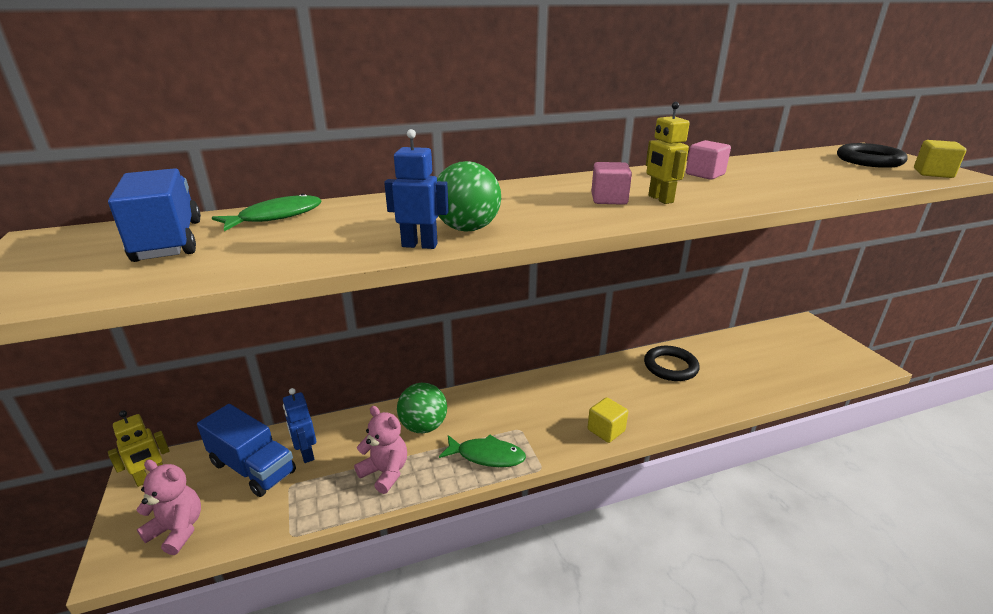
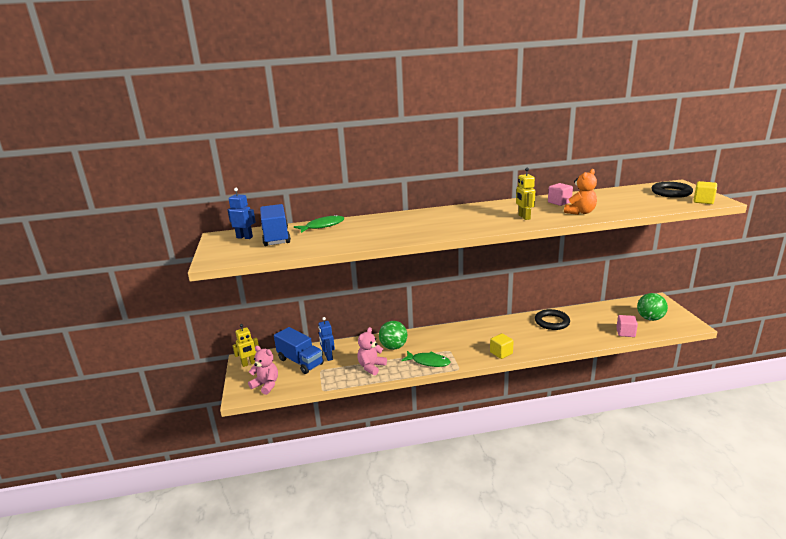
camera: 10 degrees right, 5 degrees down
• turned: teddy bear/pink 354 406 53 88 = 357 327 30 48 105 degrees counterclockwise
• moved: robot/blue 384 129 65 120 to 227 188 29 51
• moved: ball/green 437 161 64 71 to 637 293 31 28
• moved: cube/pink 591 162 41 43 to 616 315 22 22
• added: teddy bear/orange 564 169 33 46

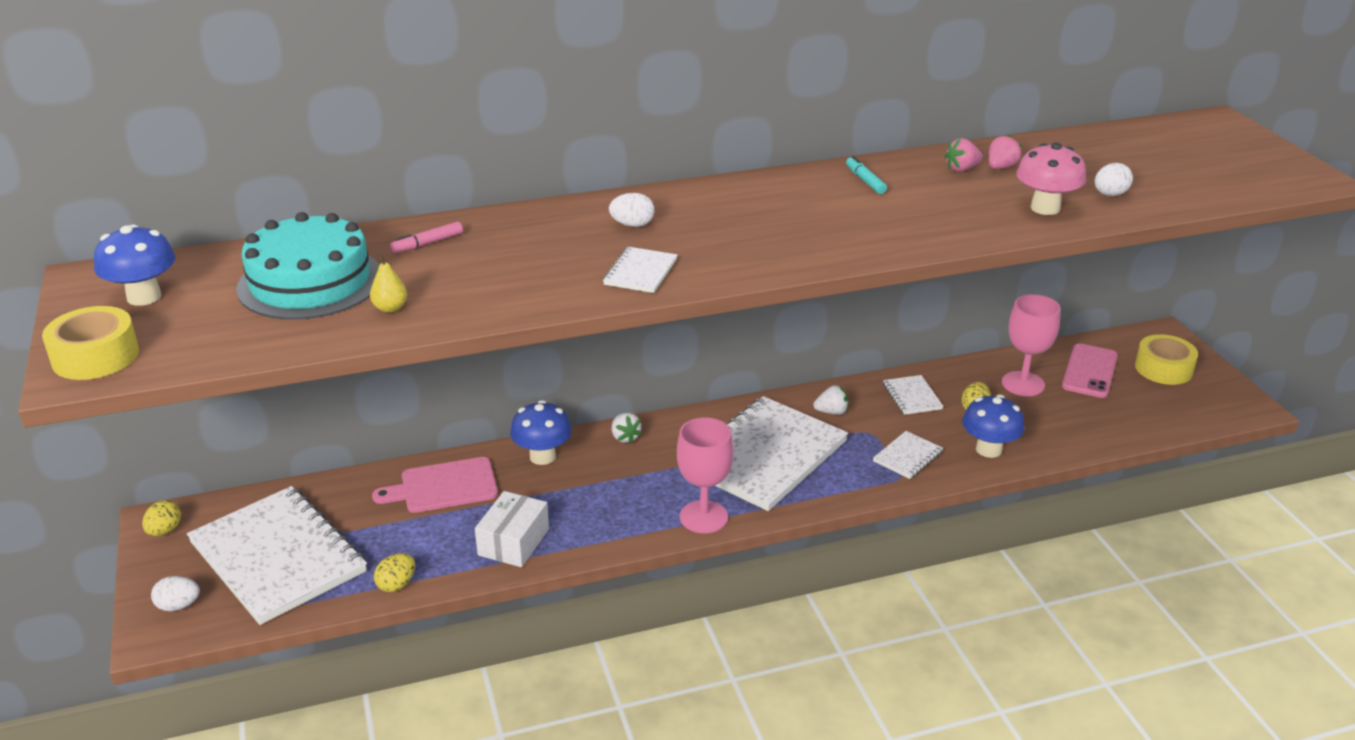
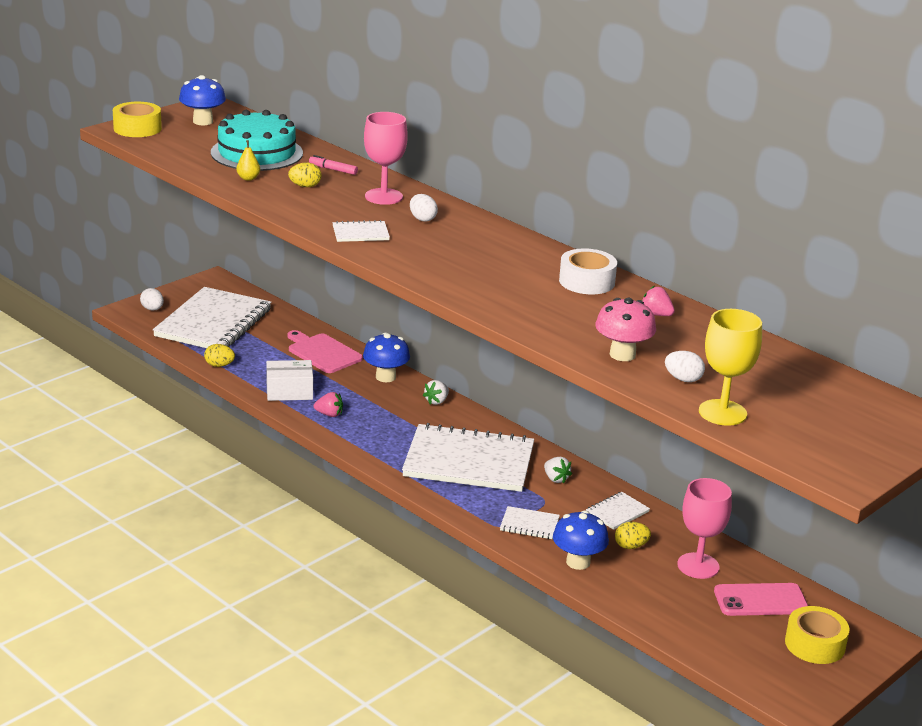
camera: 60 degrees right, 5 degrees down
• moved: egg/yellow 142 500 39 36 to 288 162 33 25
• moved: goblet/pink 677 418 56 115 to 364 112 44 93
• replaced: marker/turquoise 846 156 41 38 to tape/white 559 249 58 45
• moved: strawberry/pink 988 134 34 35 to 314 392 29 25
• added: goblet/yellow 699 309 63 117

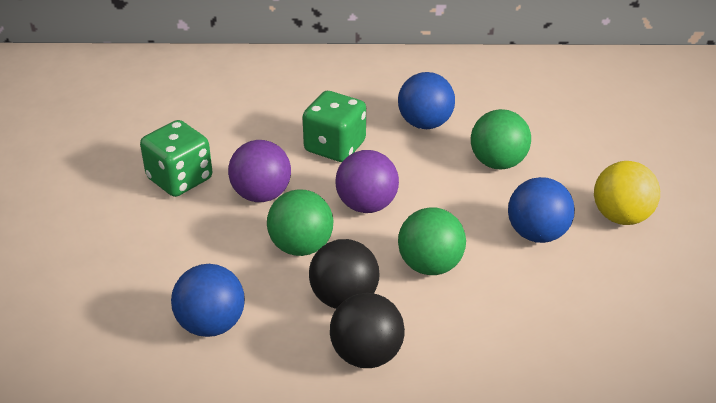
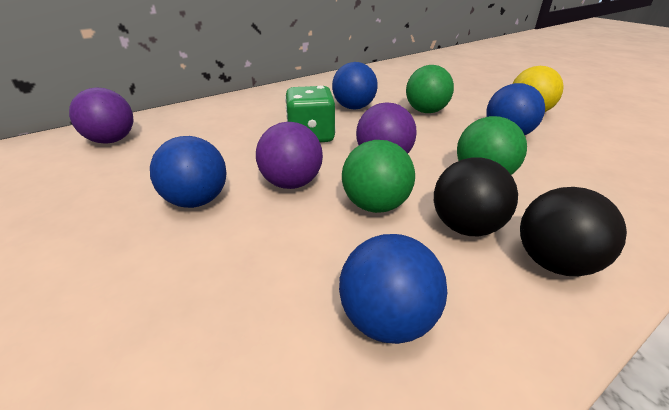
camera: 35 degrees left, 5 degrees down
• replaced: dice/green 140 120 72 77 to ball/blue 150 136 77 72
• added: ball/purple 69 88 64 56

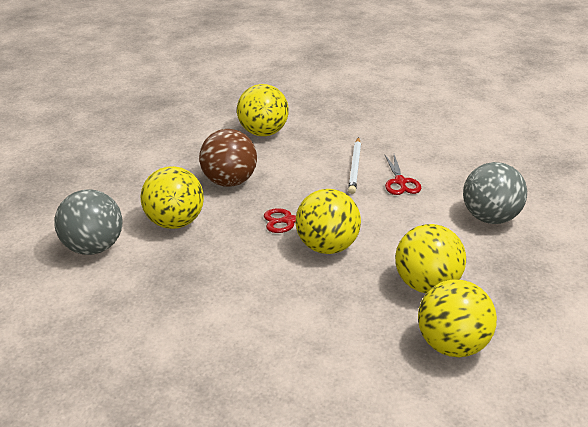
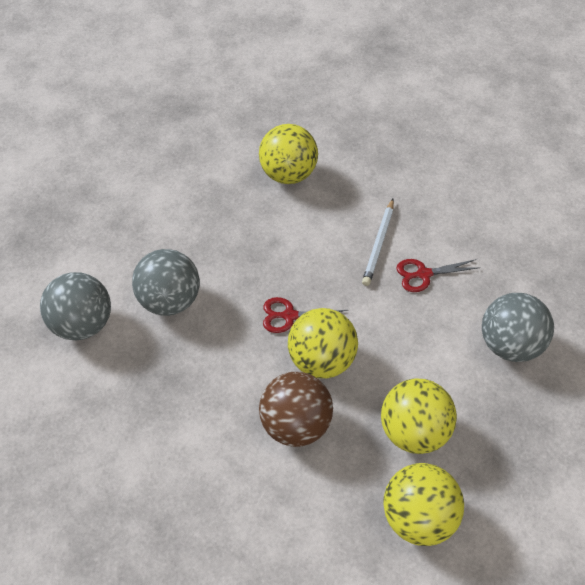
camera: 10 degrees right, 20 degrees up
• recoloured: ball/yellow 141 166 63 63 to ball/grey 132 249 68 67
• moved: ball/brown 199 129 58 58 to 259 372 74 75
• turned: scissors/red 384 154 37 41 = 396 259 84 33 75 degrees clockwise

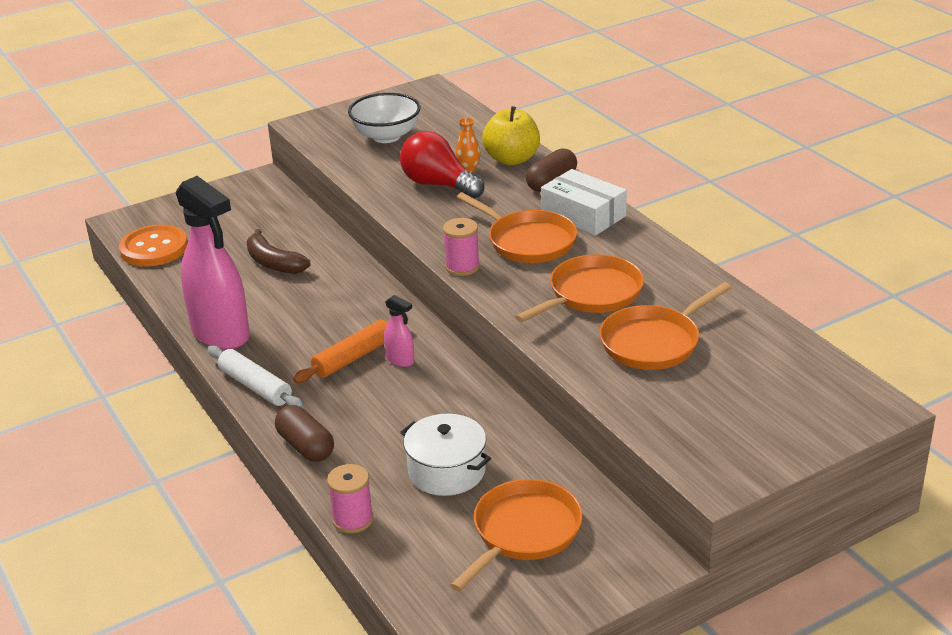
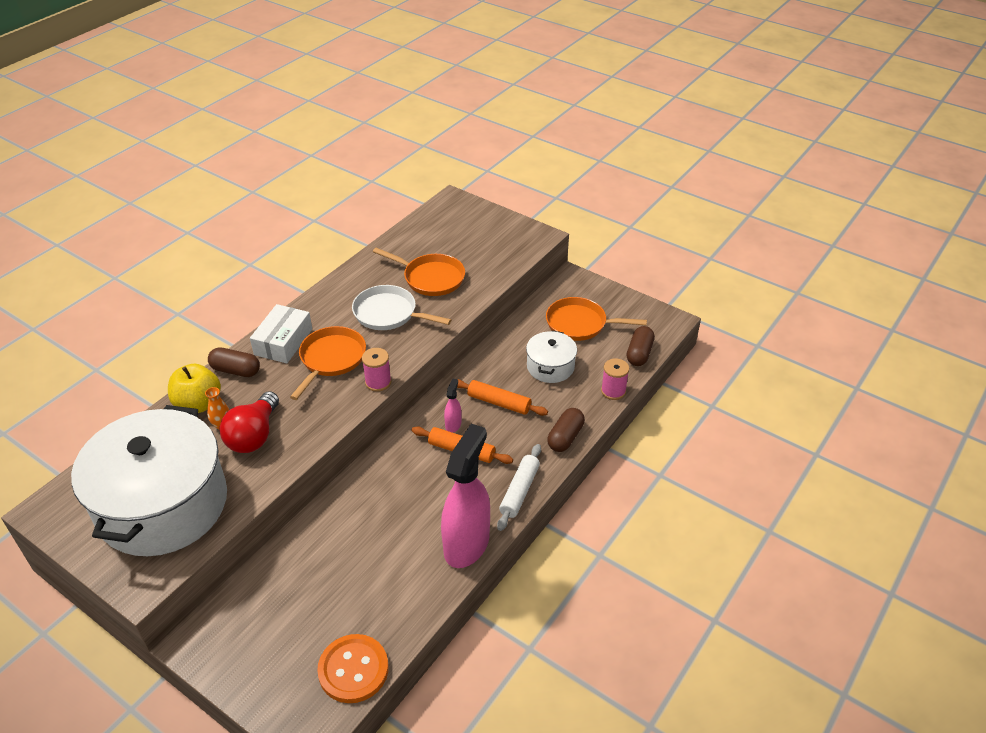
camera: 115 degrees left, 10 degrees up
• removed: banana/brown 246 229 64 45
• replaced: bowl/white 348 93 73 50 to pot/white 71 405 156 151
• recoloured: pan/orange 515 254 129 68 to pan/white 352 285 99 45
• added: rolling pin/orange 457 379 91 37
• added: capsule/brown 627 326 28 40

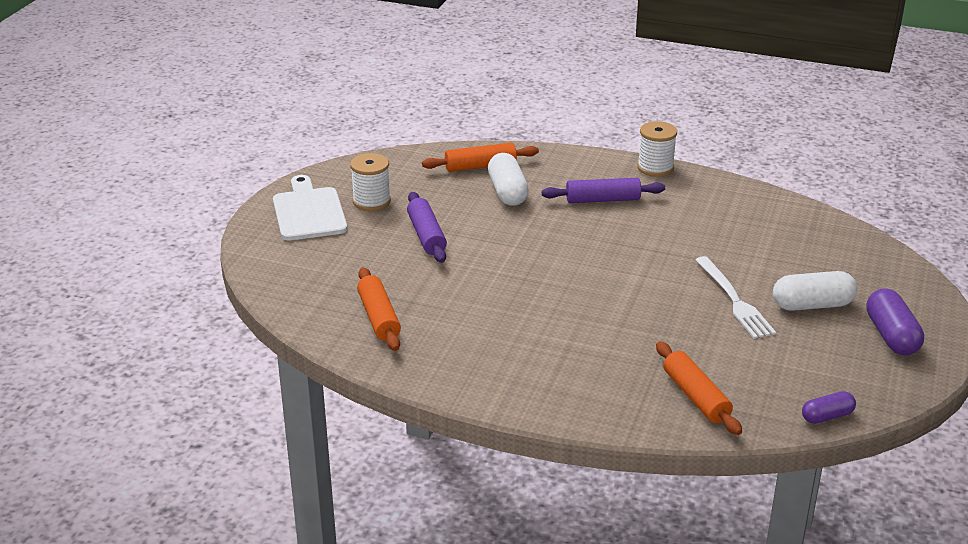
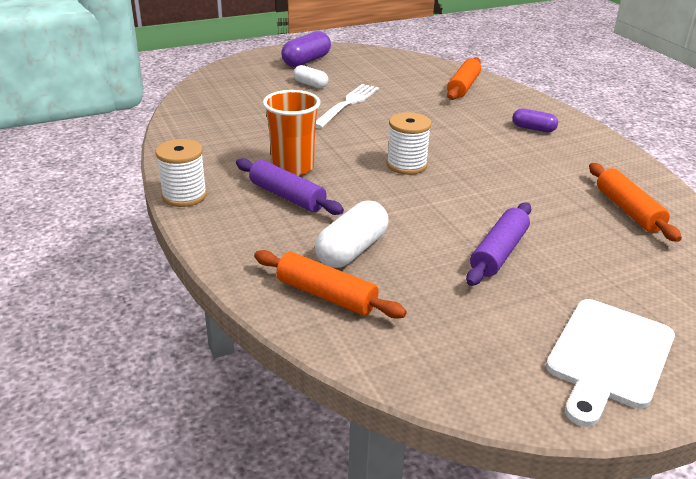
camera: 135 degrees left, 0 degrees up
• moved: spool/white 350 153 41 58 to 387 112 44 63
• turned: rolling pin/orange 357 267 44 84 = 589 163 93 79 45 degrees counterclockwise
• resized: capsule/white 773 271 84 40 = 293 65 35 23 x0.61
• moved: capsule/purple 802 391 54 33 to 512 108 46 25
• added: cup/orange 263 90 57 86

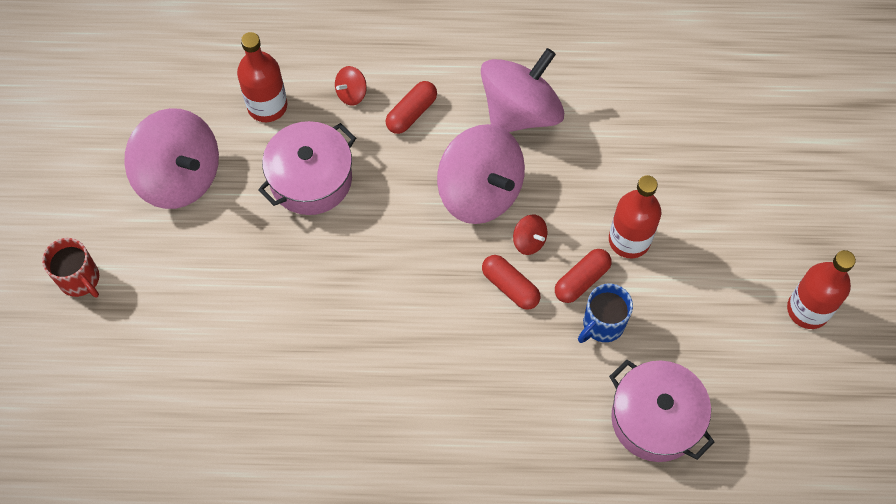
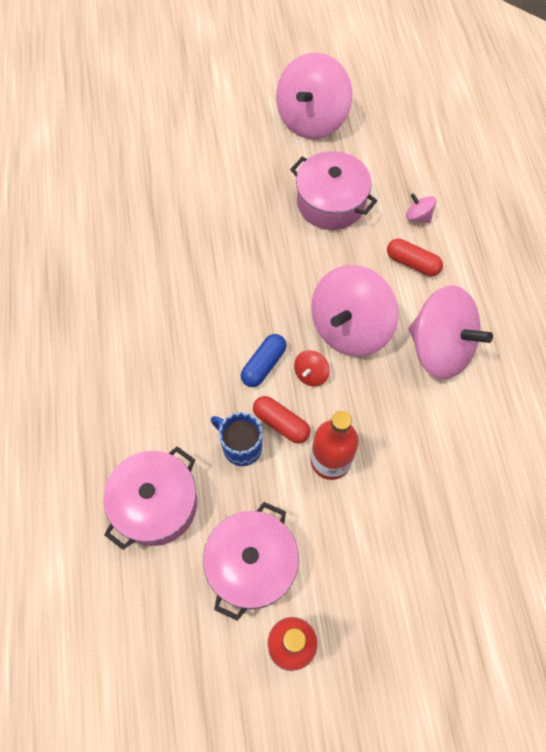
camera: 80 degrees right, 0 degrees up
• removed: mug/red 42 238 57 60
• removed: bottle/red 237 32 50 90
• recoloured: spinning top/red 335 66 32 40 to spinning top/pink 406 193 31 30
• recoloured: capsule/red 482 255 58 55 to capsule/blue 241 334 46 53
• added: pot/pink 203 502 96 119

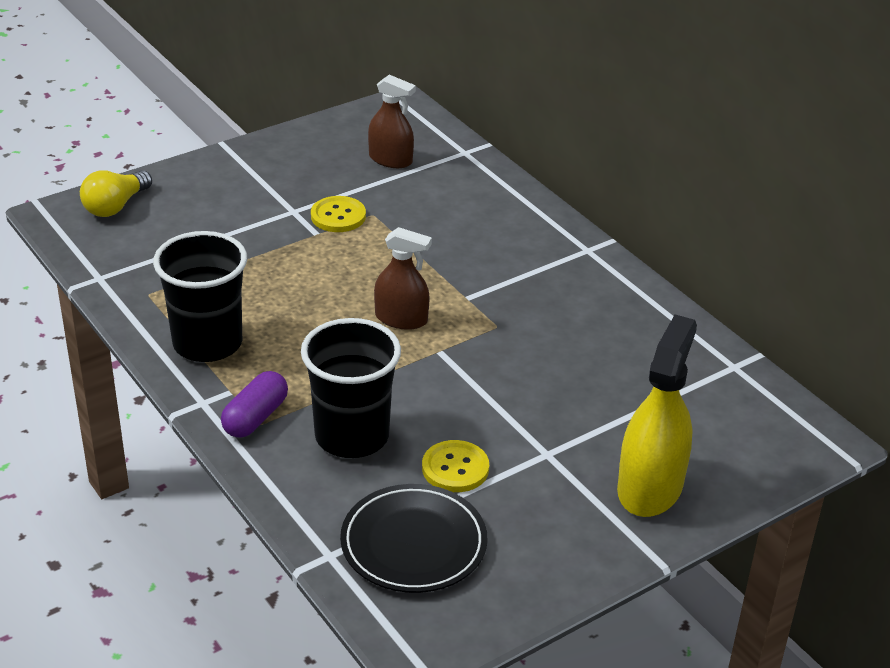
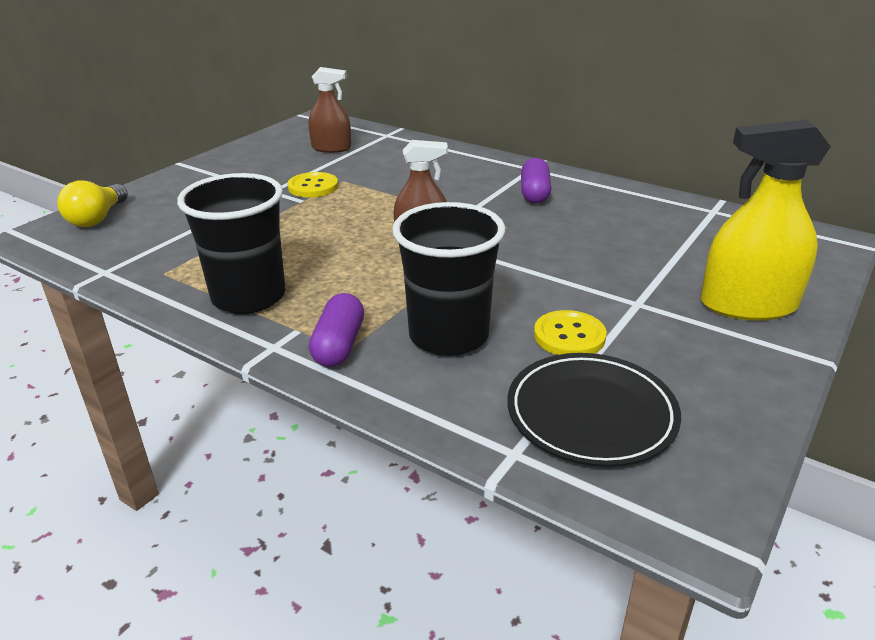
camera: 20 degrees left, 5 degrees down
• turned: spray bottle/yellow 617 315 80 202 = 701 120 130 201 90 degrees counterclockwise
• added: capsule/purple 521 158 30 46

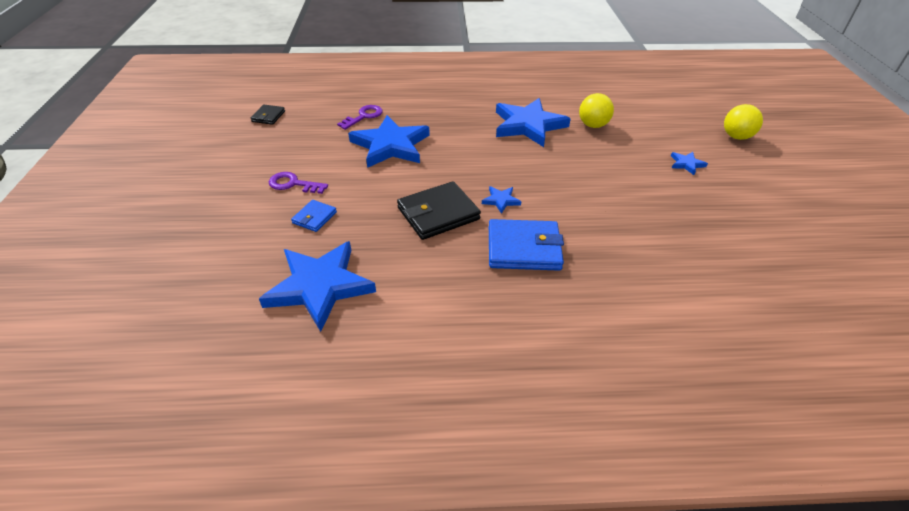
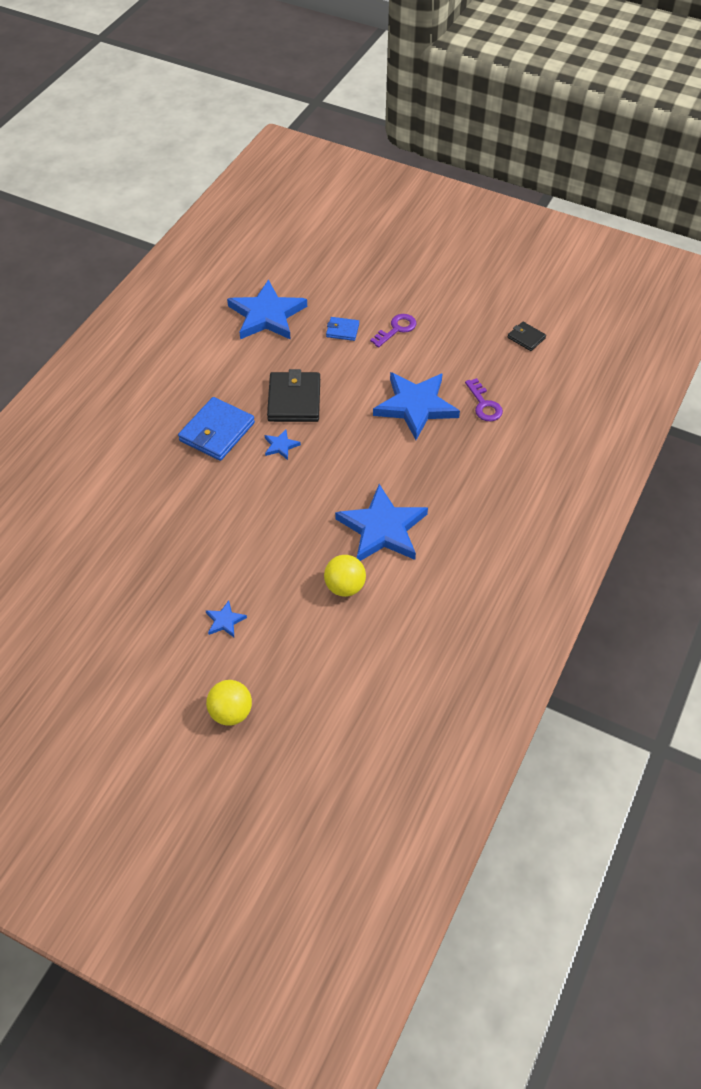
camera: 120 degrees right, 10 degrees up
• turned: wallet/blue 291 200 46 32 = 326 317 33 24 45 degrees counterclockwise

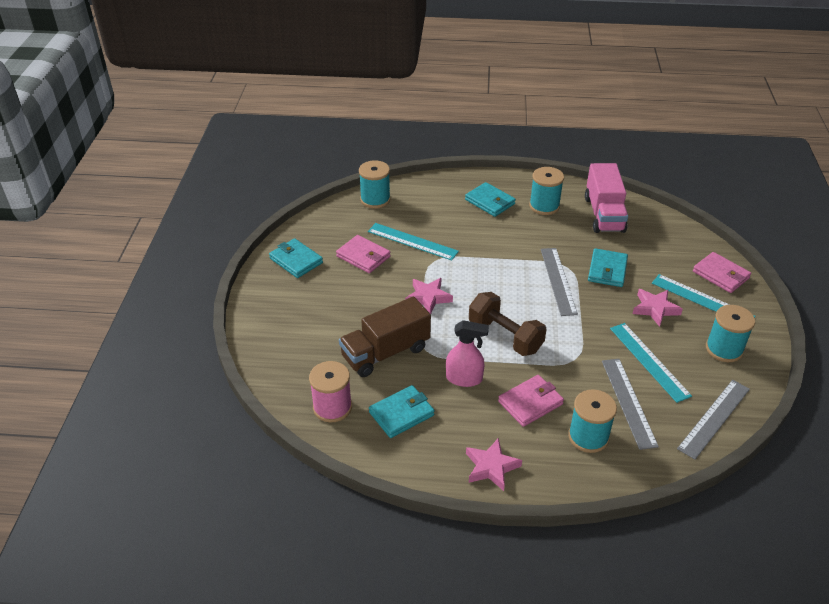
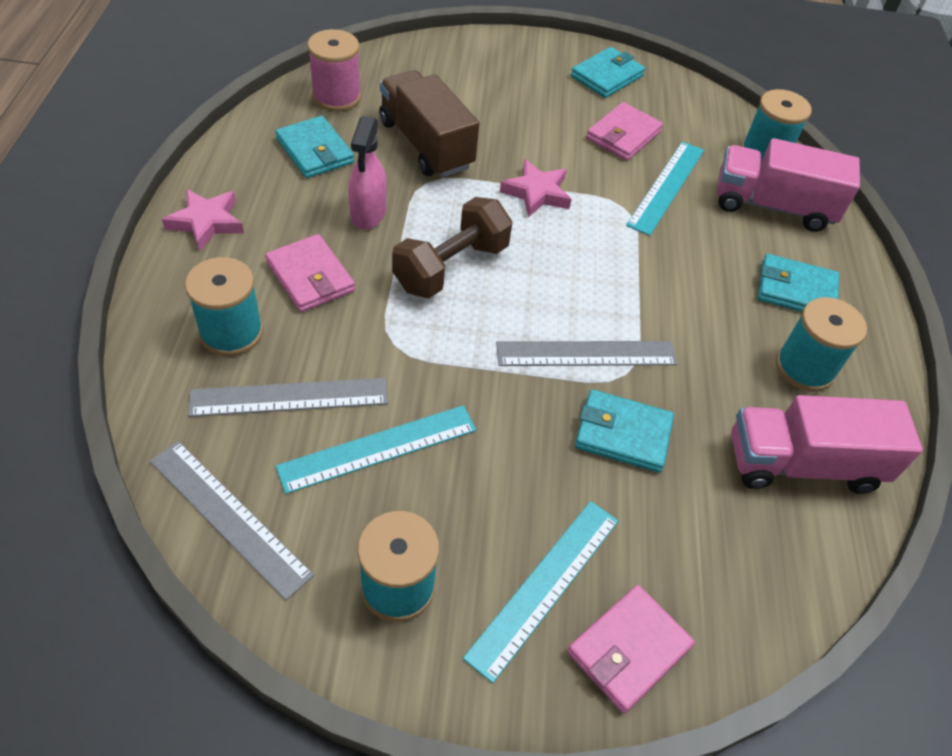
camera: 85 degrees right, 10 degrees up
• turned: wallet/turquoise 465 182 51 35 = 758 254 81 58 60 degrees clockwise
• removed: star/pink 633 289 50 38
• added: truck/pink 717 138 143 94

